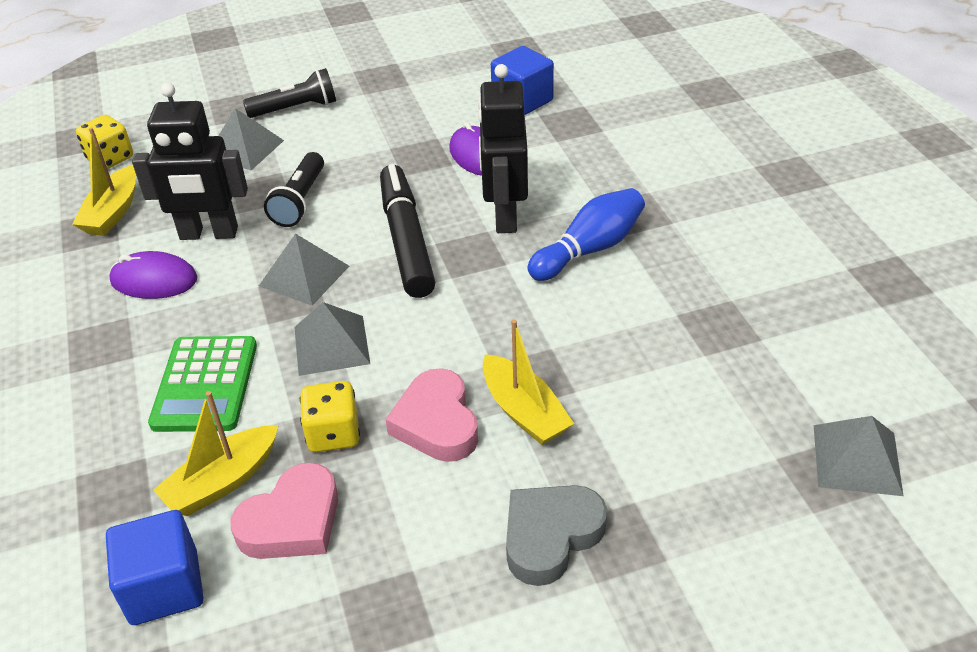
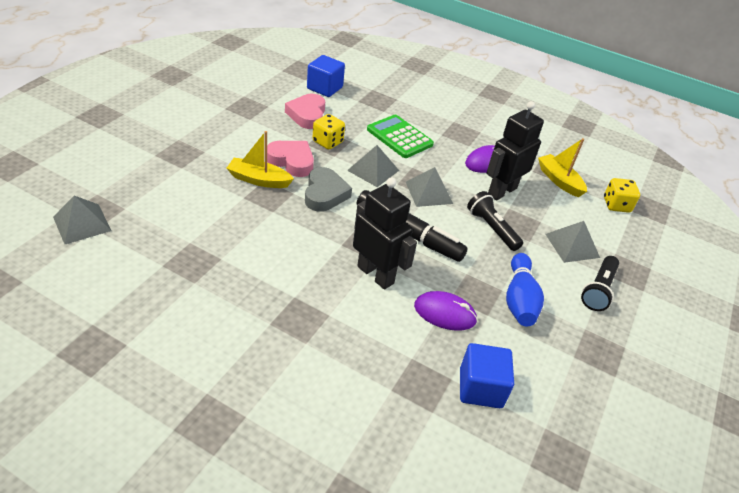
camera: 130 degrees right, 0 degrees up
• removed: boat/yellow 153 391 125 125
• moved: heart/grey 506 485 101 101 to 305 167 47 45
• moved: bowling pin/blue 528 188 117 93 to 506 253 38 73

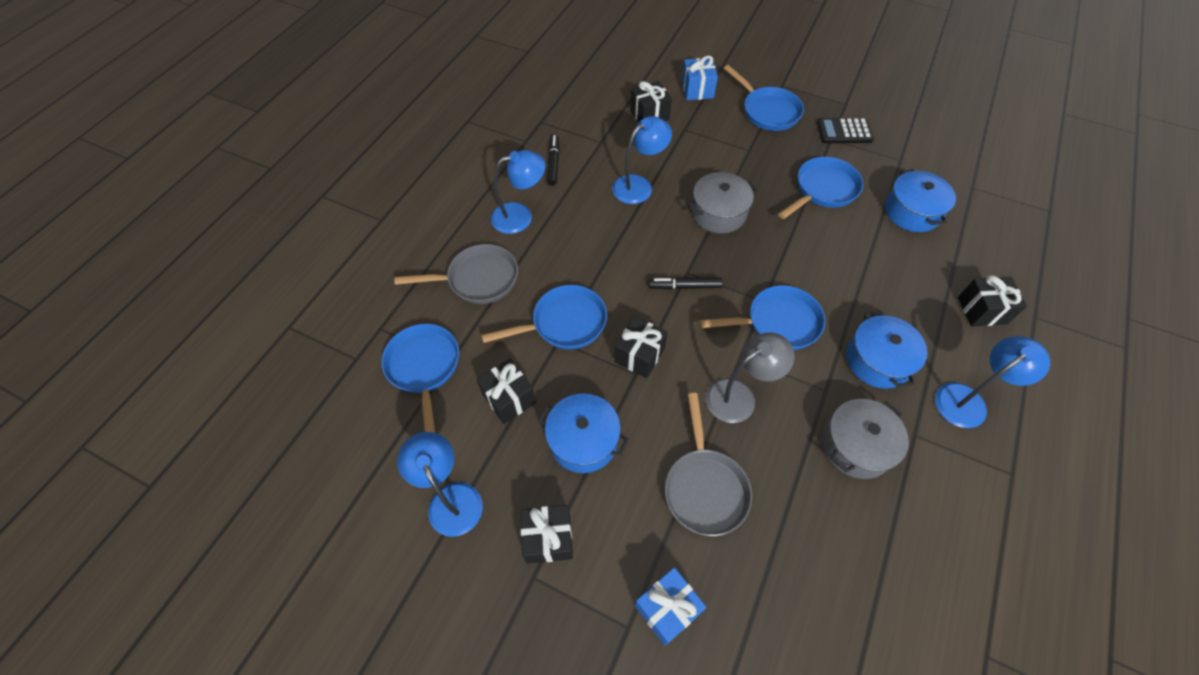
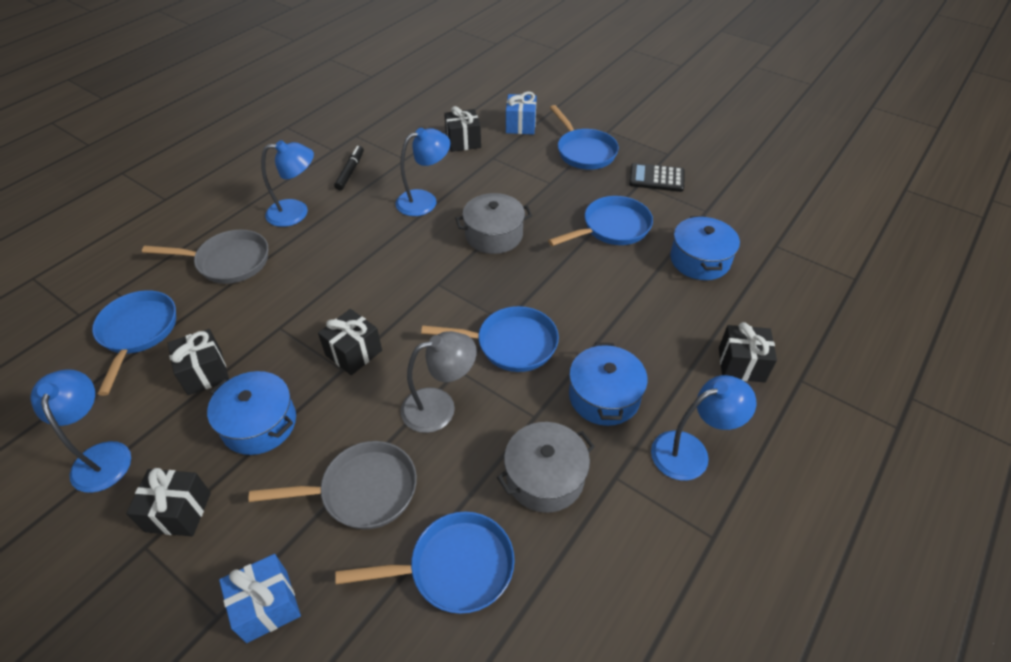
camera: 10 degrees right, 10 degrees down
• moved: pan/blue 481 285 126 65 to 335 511 180 103
• removed: marker/black 648 277 75 13
• turned: pan/grey 665 393 87 143 = 249 441 168 88 105 degrees counterclockwise

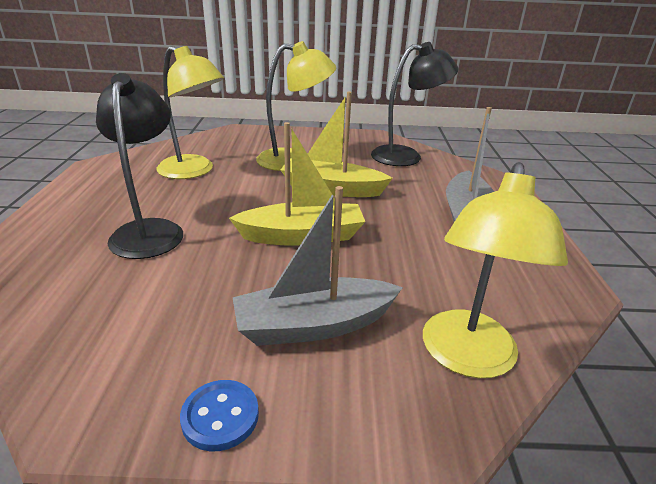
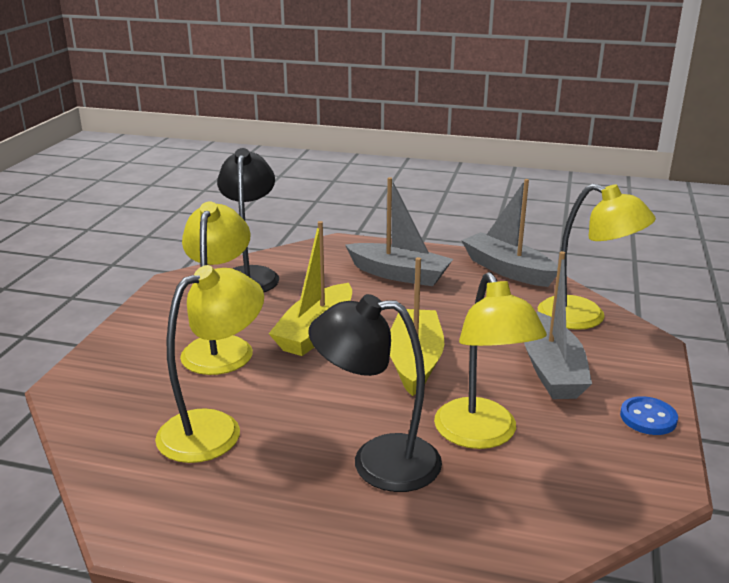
camera: 75 degrees left, 5 degrees down
• added: lamp/yellow 434 272 113 177
• added: boat/grey 461 179 97 108

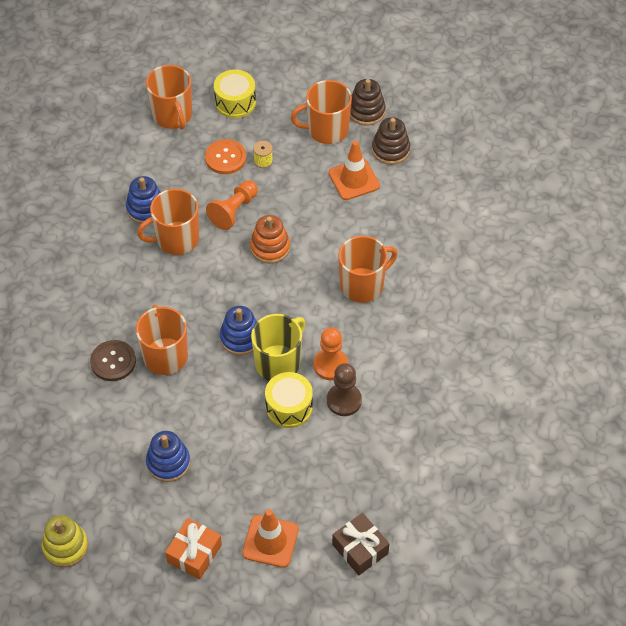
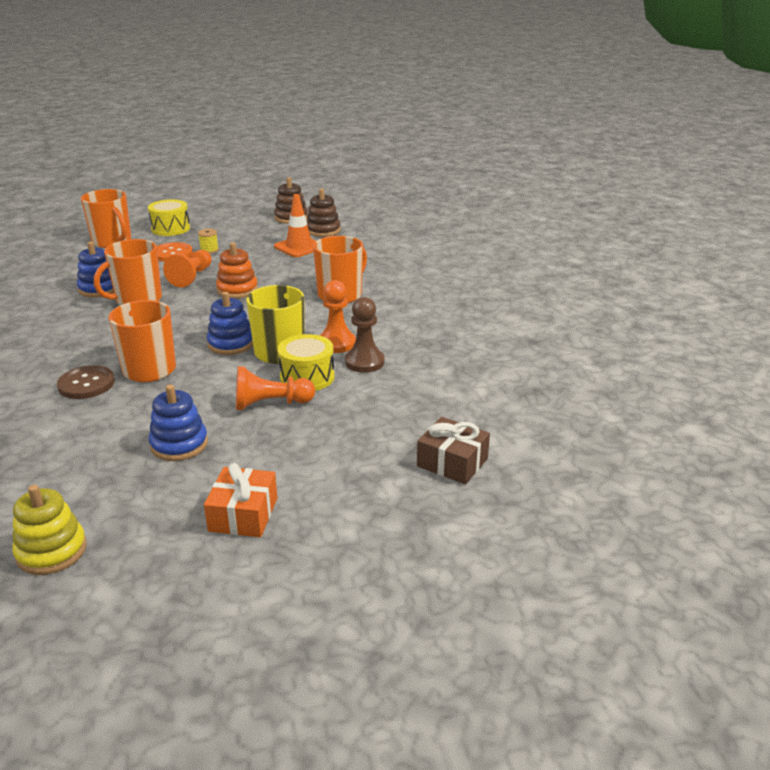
camera: 20 degrees left, 25 degrees down
• removed: traffic cone/orange 242 509 57 59
• removed: mug/orange 291 80 61 64
• added: pawn/orange 236 366 79 44

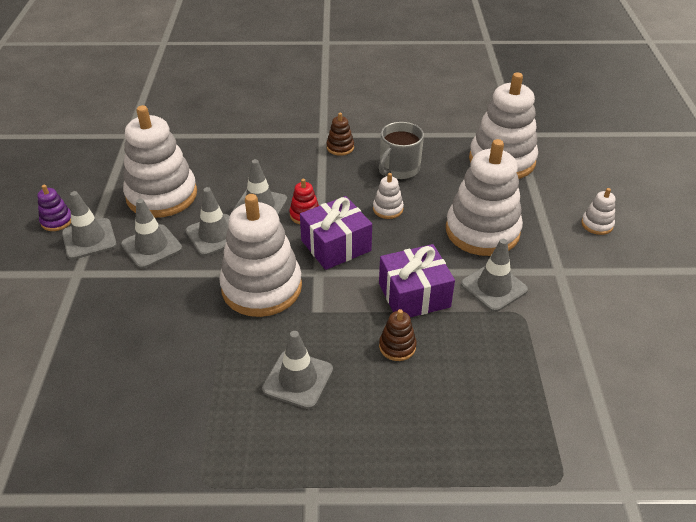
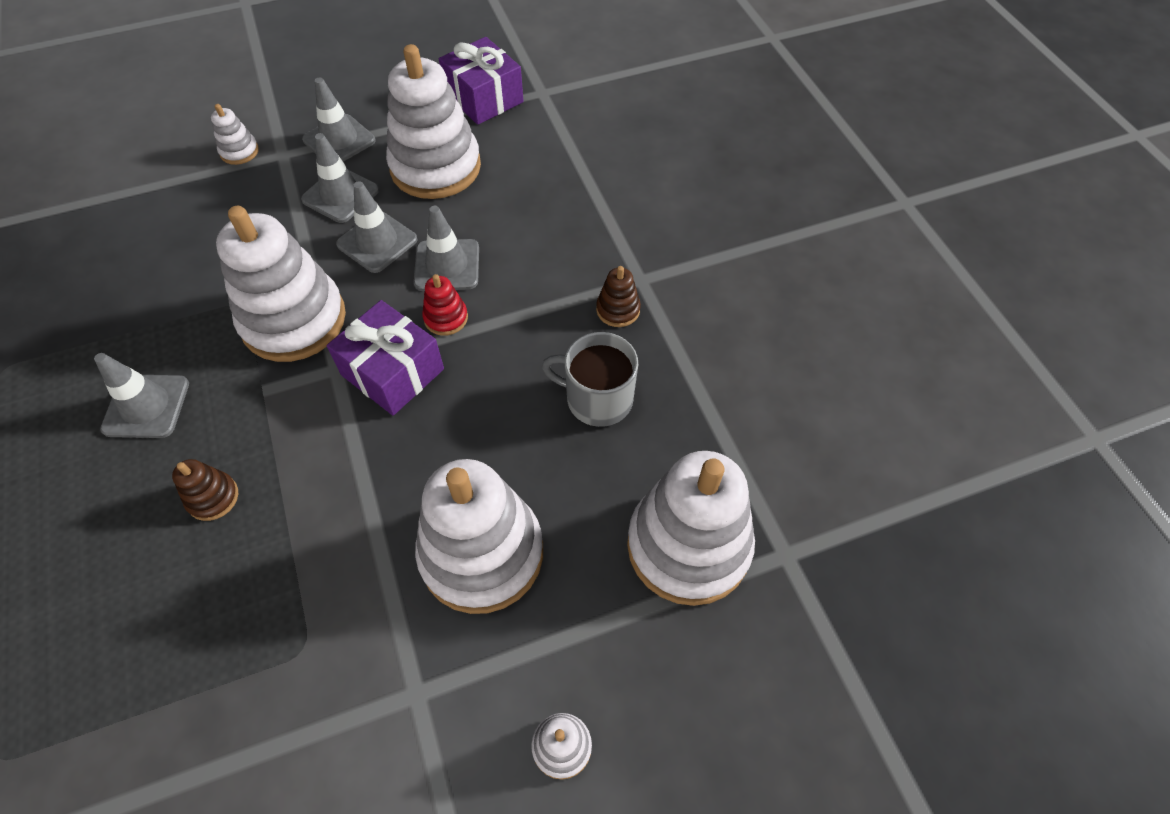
camera: 70 degrees right, 15 degrees up
• removed: stacking toy/purple 37 185 34 46
• moved: stacking toy/white 373 173 31 46 to 211 104 48 61
• moved: gift/purple 379 244 76 73 to 439 37 85 88
• removed: traffic cone/grey 461 239 67 73

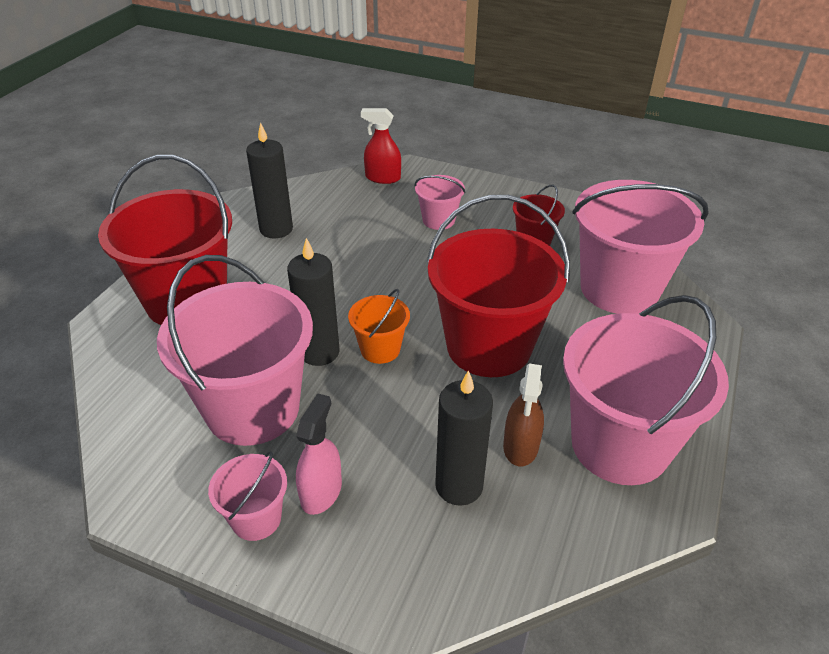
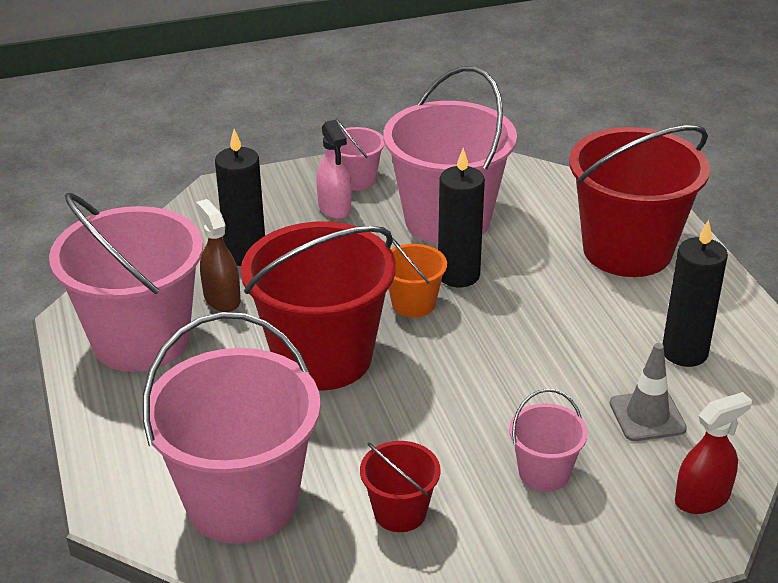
camera: 140 degrees right, 5 degrees down
• added: traffic cone/grey 610 343 77 98

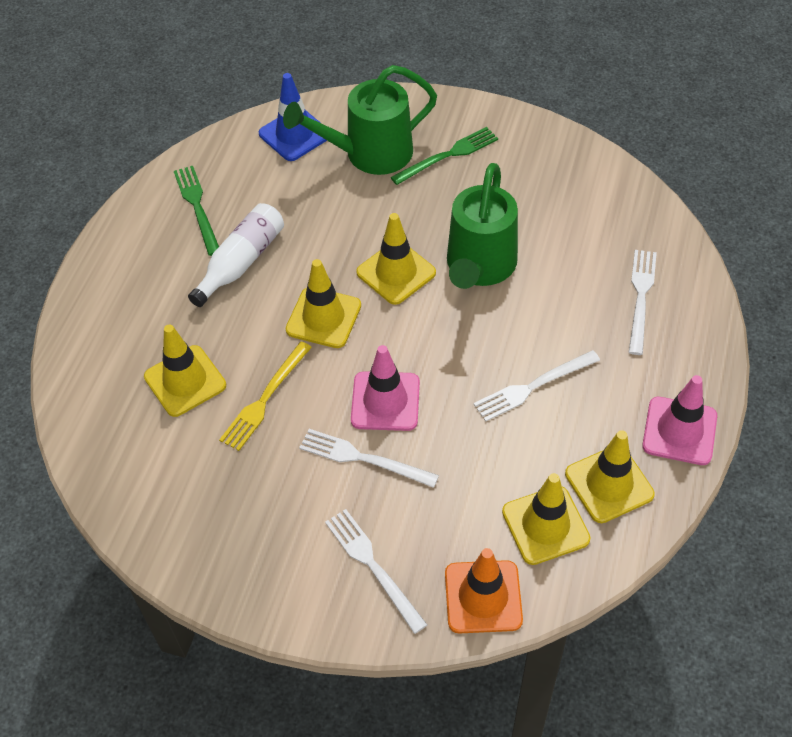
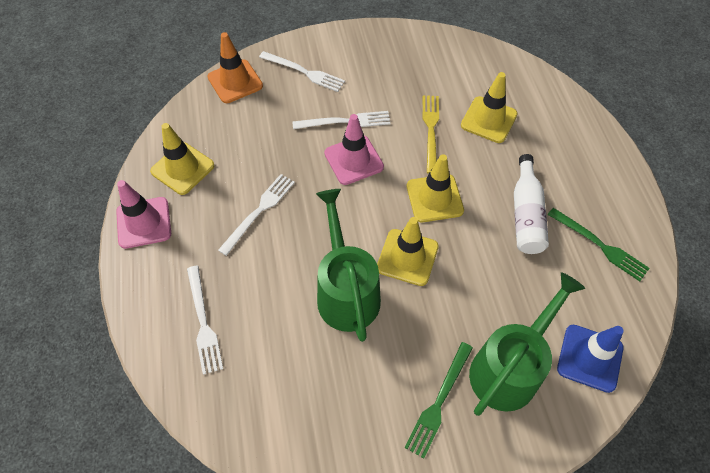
camera: 150 degrees right, 5 degrees up
• removed: traffic cone/yellow 502 473 88 92

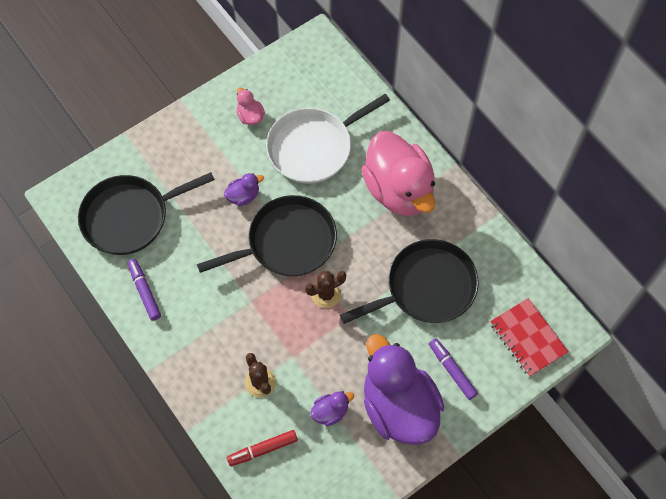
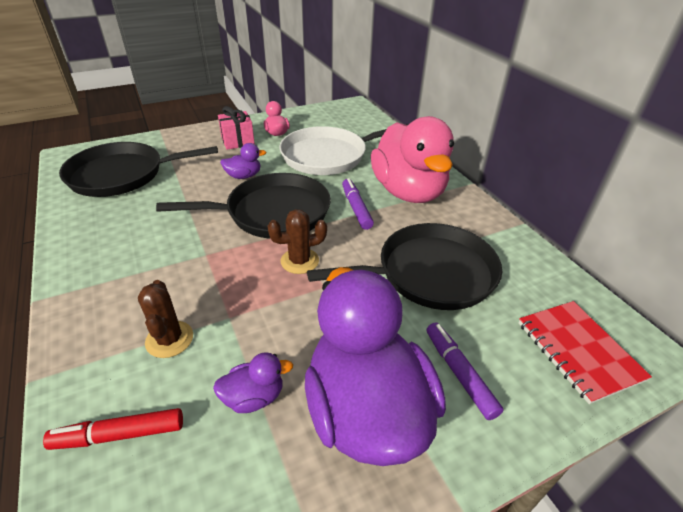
camera: 10 degrees right, 25 degrees down
• moved: marker/purple 128 259 33 62 to 342 178 32 52
• added: gift/pink 218 106 37 44

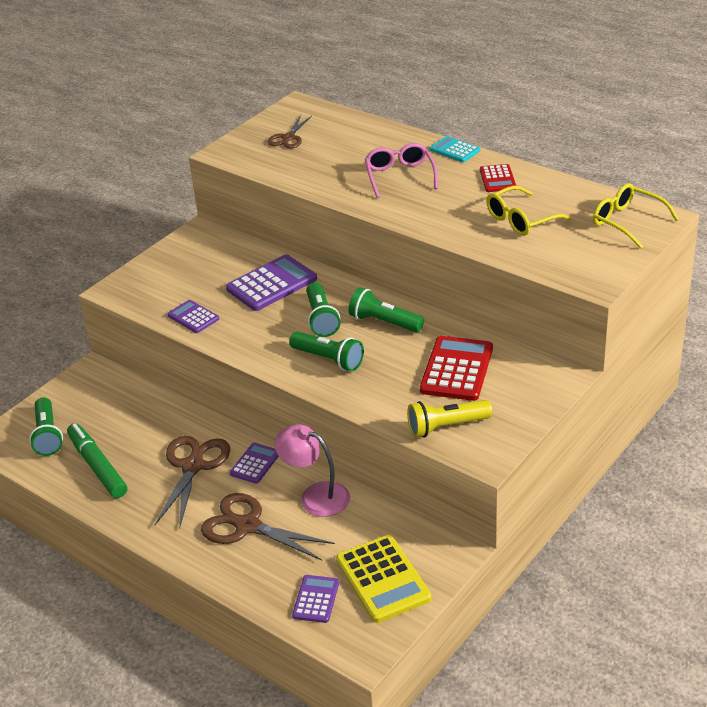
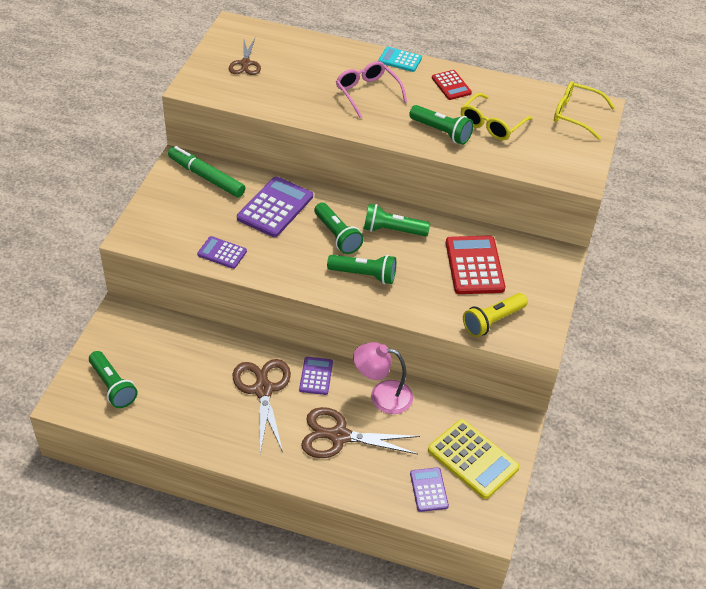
camera: 25 degrees left, 10 degrees up
• moved: marker/green 67 423 60 75 to 168 146 77 51
• added: flashlight/green 409 105 65 40

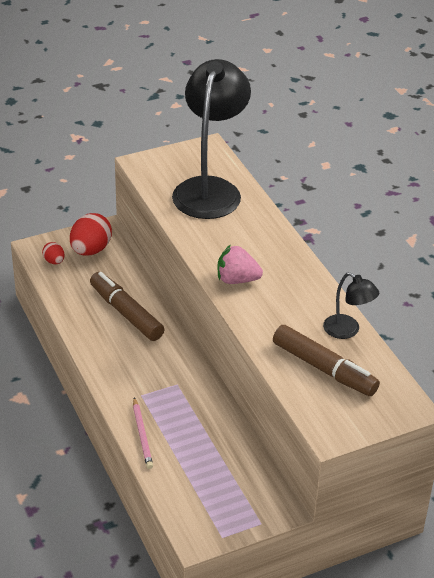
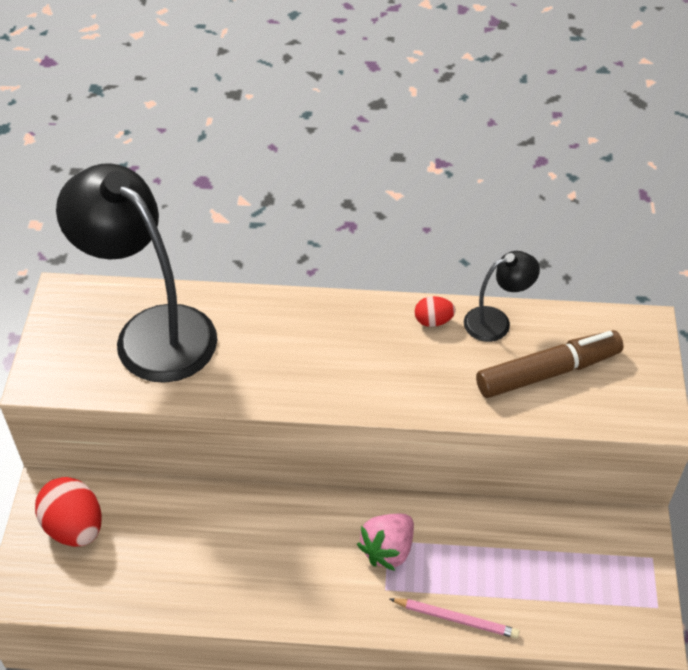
camera: 60 degrees left, 10 degrees up
• moved: egg/red 42 242 23 22 to 415 296 40 31
• removed: marker/brown 90 272 75 69
• moved: strawberry/pink 218 245 45 39 to 357 514 57 57

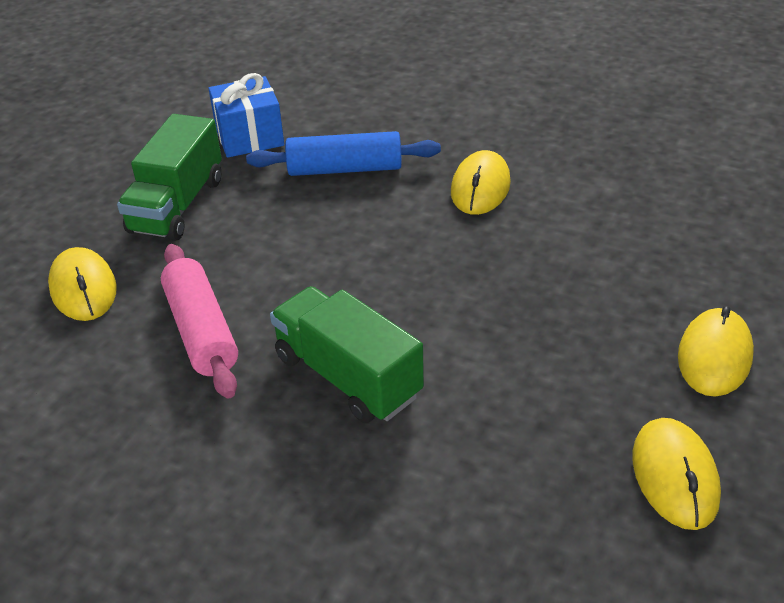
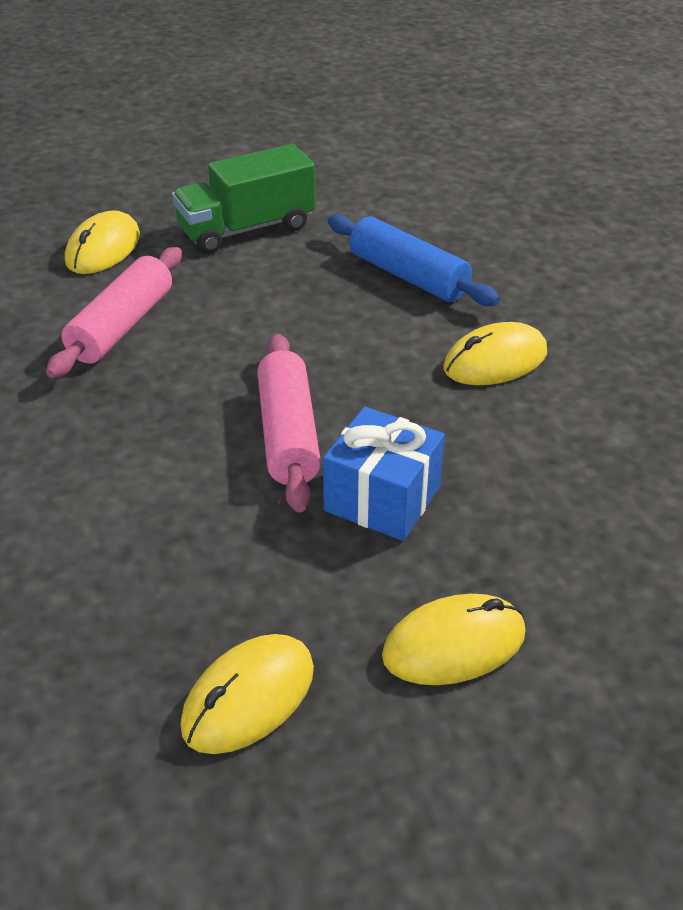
camera: 45 degrees right, 0 degrees up
• moved: gift/blue 208 73 76 85 to 323 407 122 134
• removed: truck/green 270 286 154 137
• added: rolling pin/pink 257 334 64 179

